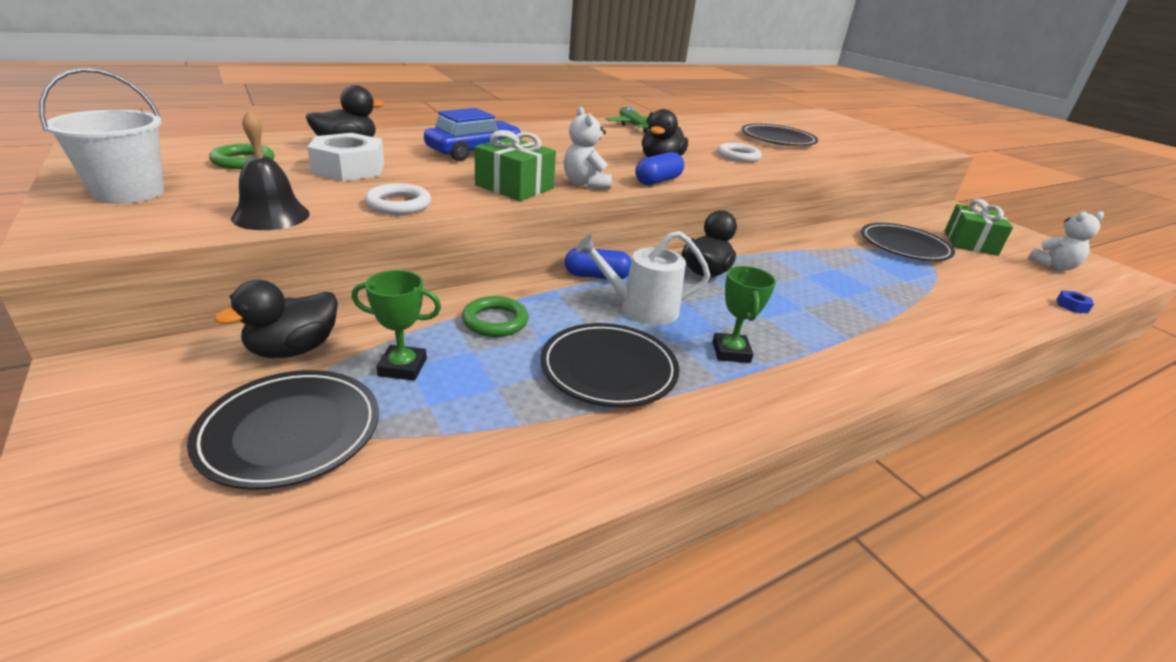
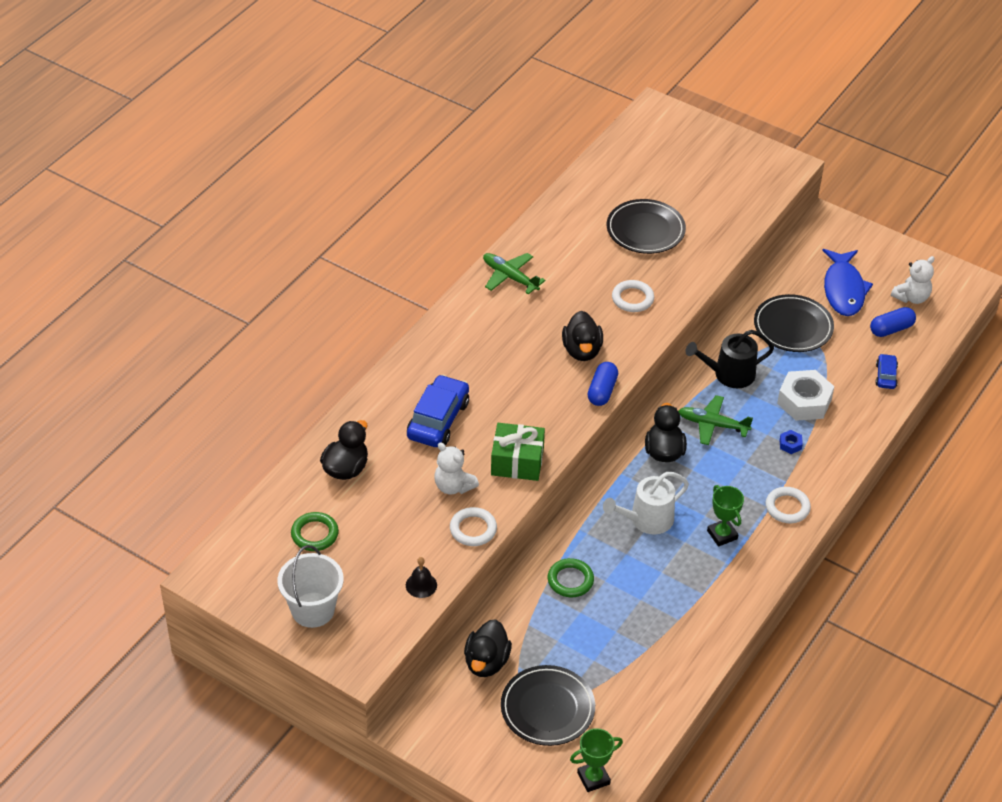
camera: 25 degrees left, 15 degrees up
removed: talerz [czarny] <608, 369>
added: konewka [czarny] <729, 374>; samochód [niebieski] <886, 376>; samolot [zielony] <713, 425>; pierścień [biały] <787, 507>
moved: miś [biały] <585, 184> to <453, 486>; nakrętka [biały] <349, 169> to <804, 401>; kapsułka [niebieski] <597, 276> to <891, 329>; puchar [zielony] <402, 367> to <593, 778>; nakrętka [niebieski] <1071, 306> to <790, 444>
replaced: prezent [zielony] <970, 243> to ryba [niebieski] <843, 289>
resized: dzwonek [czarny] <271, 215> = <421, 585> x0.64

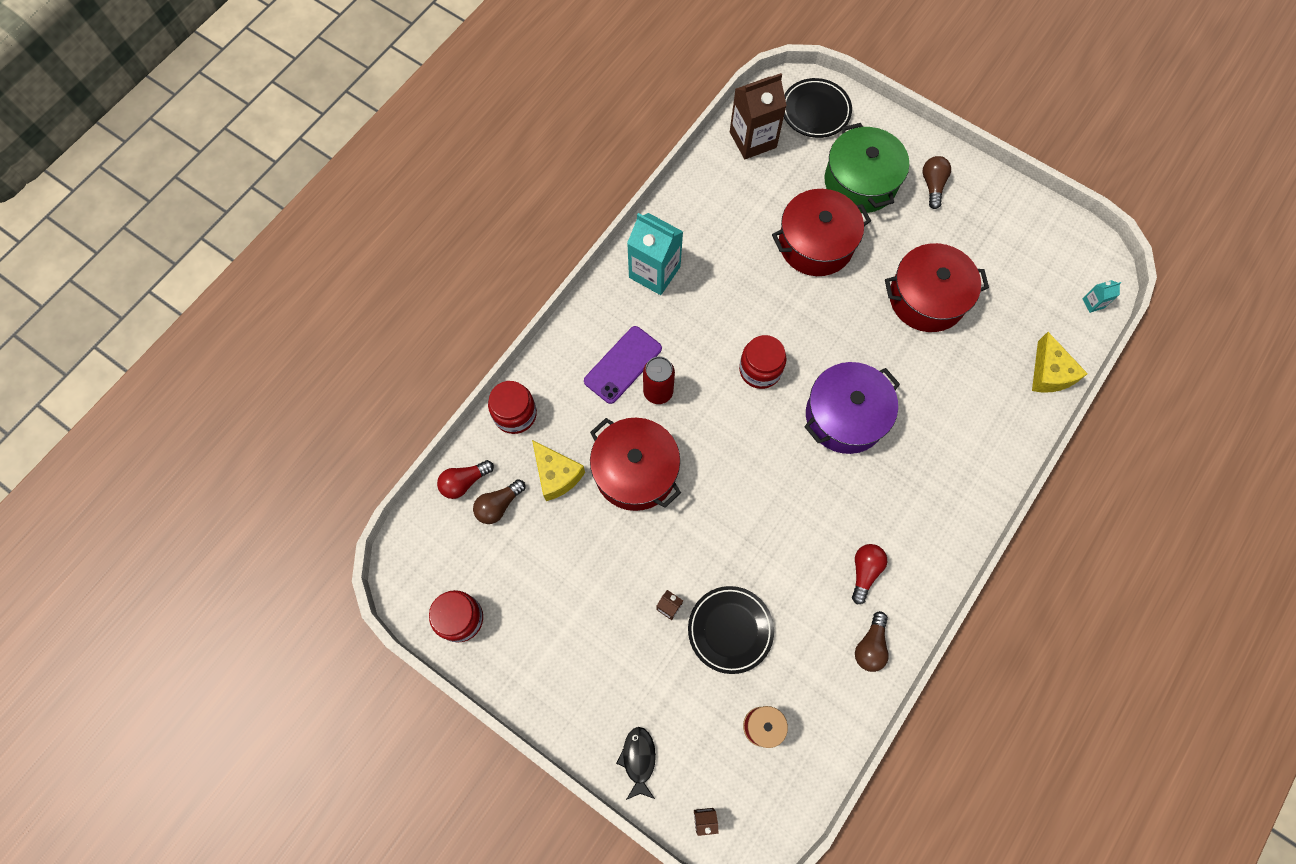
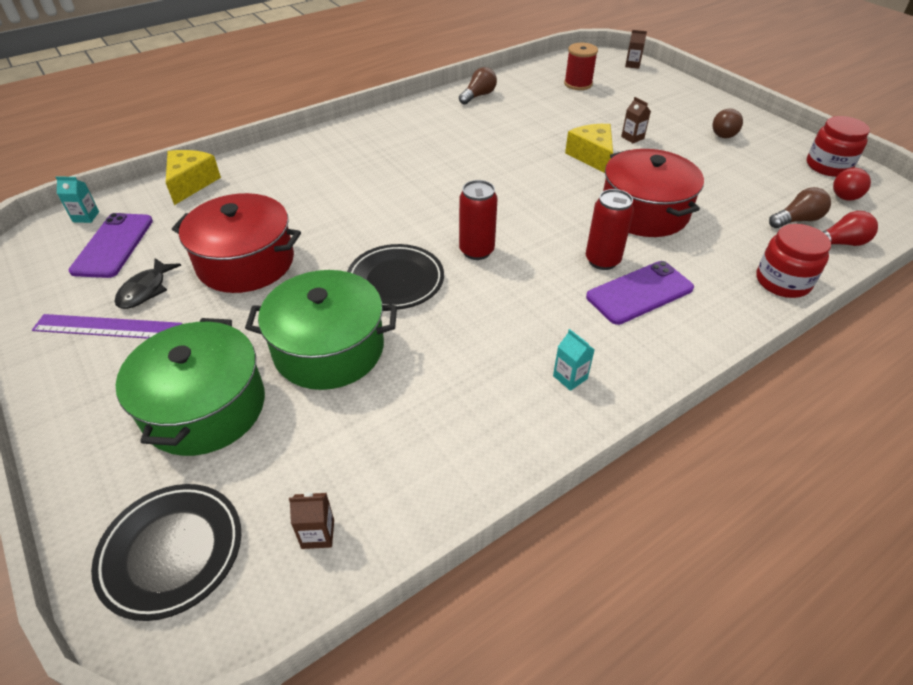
camera: 160 degrees left, 25 degrees down
removed: garnek [fioletowy] <845, 416>
added: telefon [fioletowy] <113, 245>; linijka [fioletowy] <108, 327>
moved: żarówka [brązowy] <932, 185> to <724, 132>; ser [żółty] <556, 475> to <592, 156>; żarówka [czerwony] <864, 572> to <847, 193>; talerz [czarny] <730, 630> to <395, 281>; ryba [czarny] <638, 759> to <145, 290>
replaced: słoik [czerwony] <760, 370> to puszka [czerwony] <476, 251>
recoloured: garnek [czerwony] <815, 244> to garnek [zielony] <329, 349>
resized: karton mleka [brązowy] <753, 140> = <318, 534> x0.43; karton mleka [turkusowy] <654, 272> = <570, 377> x0.43

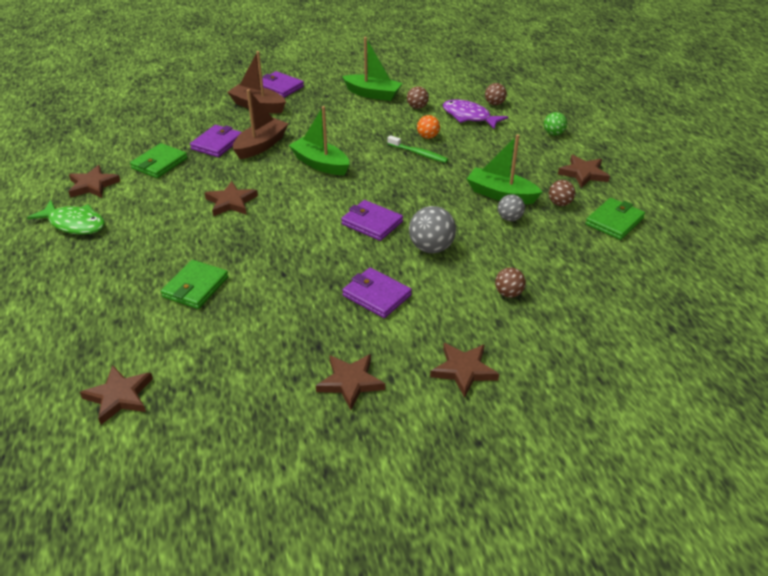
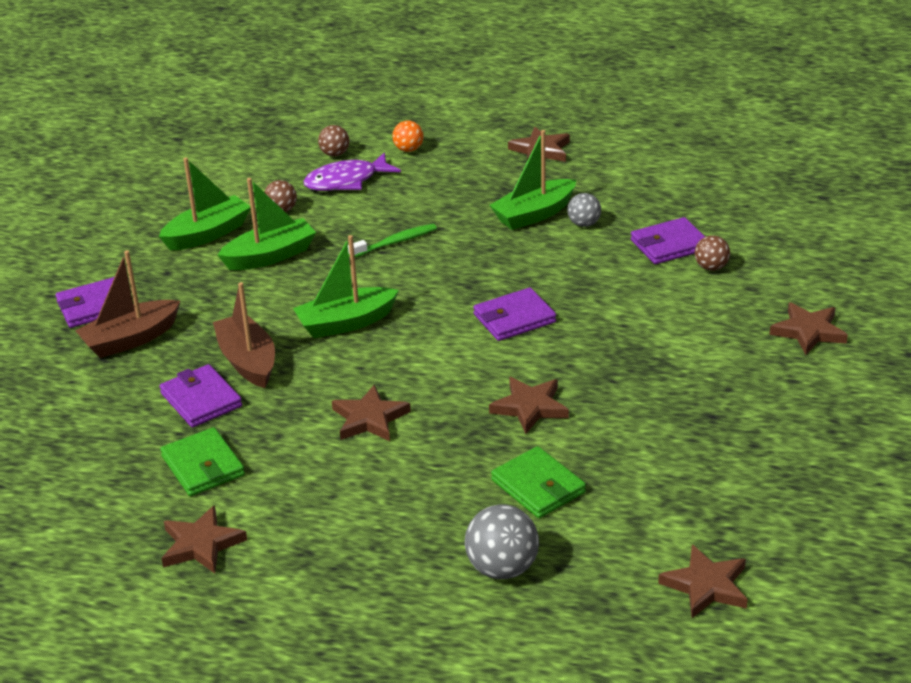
camera: 60 degrees left, 5 degrees down
removed: piłka [zielony] <553, 134>; piłka [brązowy] <559, 203>; portfel [zielony] <614, 221>; ryba [zielony] <74, 224>
added: łódka [zielony] <270, 256>
moved: piłka [pomarańczowy] <428, 137> to <408, 149>; piłka [szary] <431, 248> to <502, 568>; portfel [fioletowy] <376, 295> to <669, 245>; gwiazda [brązowy] <350, 382> to <530, 407>

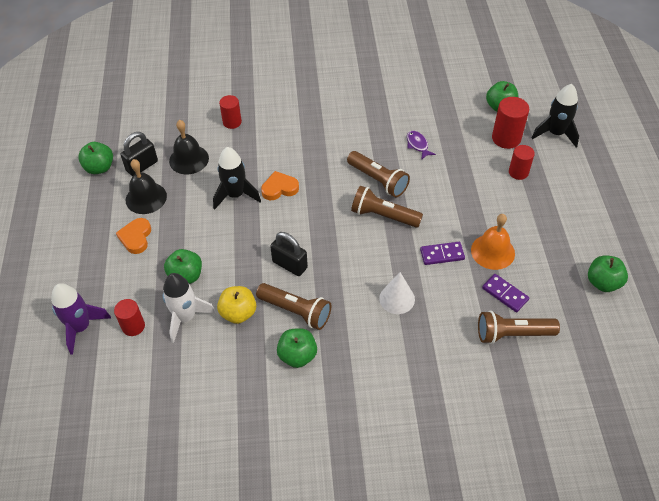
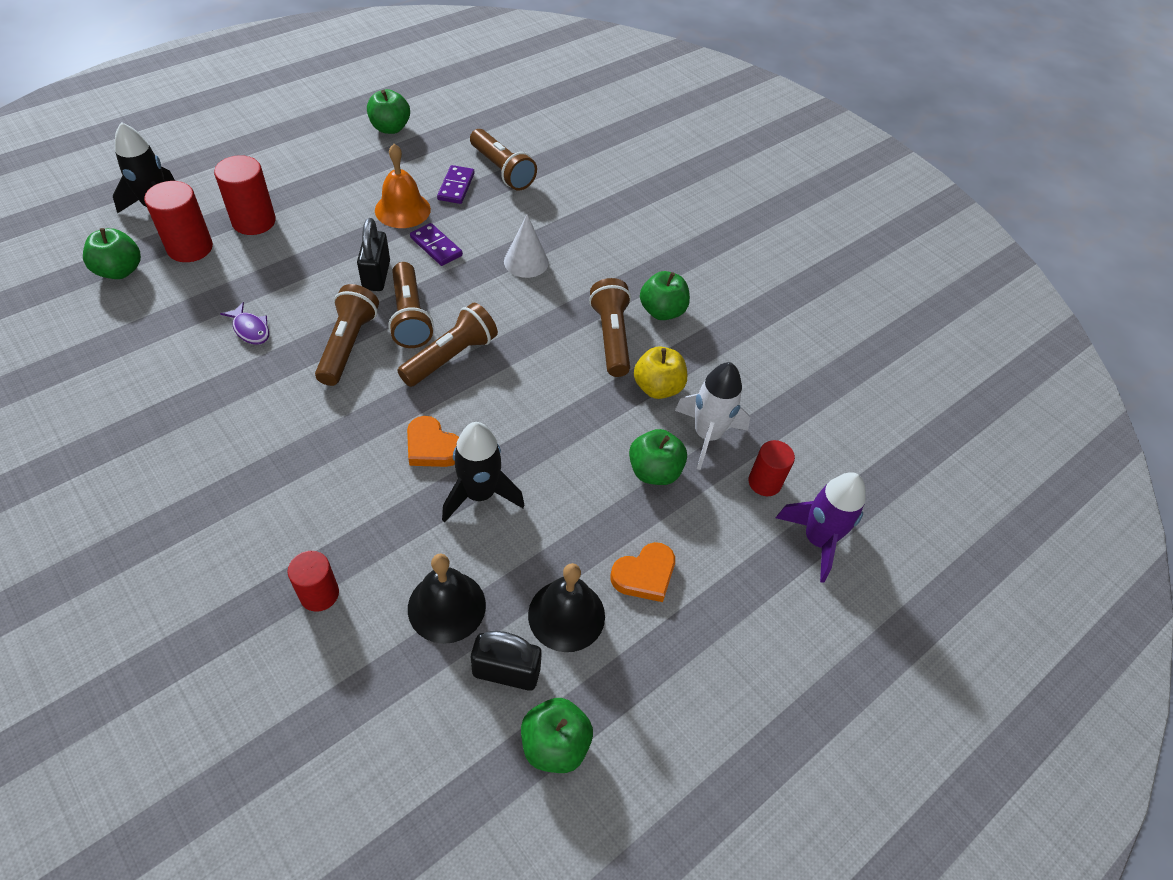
camera: 130 degrees left, 0 degrees up
added: latarka [brązowy] <451, 356>
moved: kłódka [czarny] <289, 265> to <376, 275>
turned: ryba [fioletowy] <417, 145> = <250, 329> 75 degrees counterclockwise
resized: walec [czerwony] <518, 172> = <254, 221> x1.50

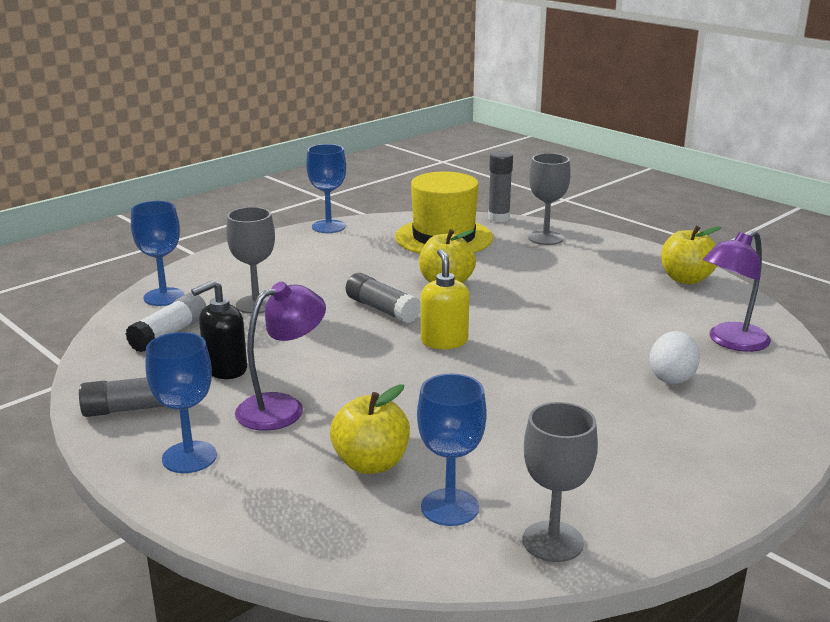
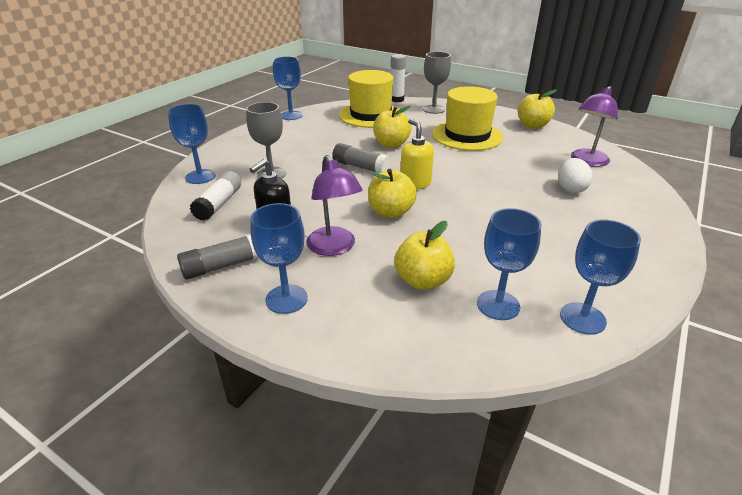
camera: 15 degrees left, 10 degrees up
added: kapelusz [żółty] <467, 135>; jabłko [żółty] <391, 212>
recoloured: klej w sztyfcie [szary] <498, 218> to klej w sztyfcie [biały] <397, 100>; kielich [szary] <552, 541> to kielich [niebieski] <582, 318>
turned: lampka [fioletowy] <282, 407> = <334, 248> 120 degrees clockwise

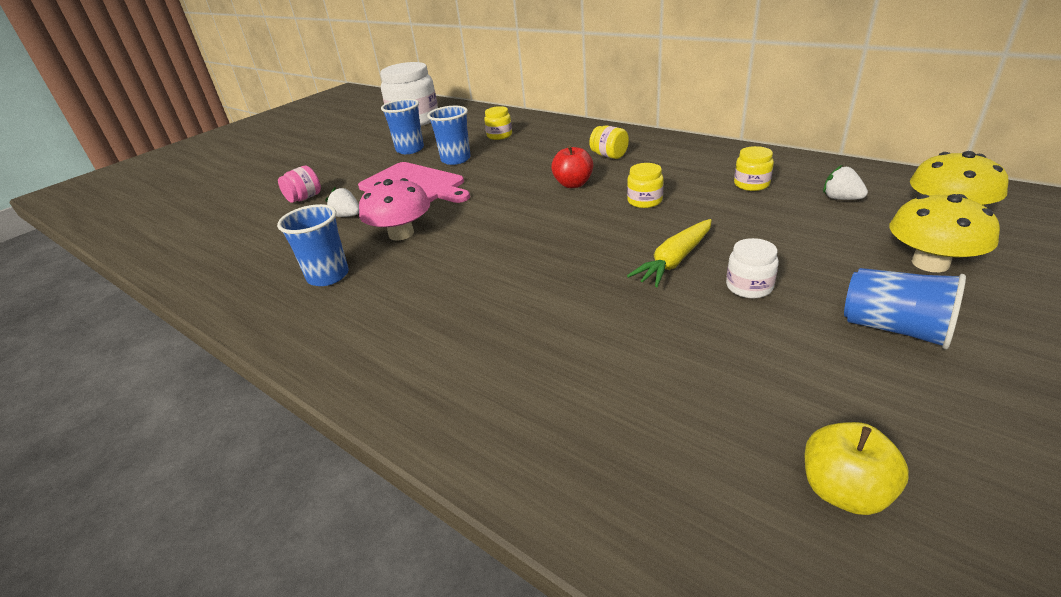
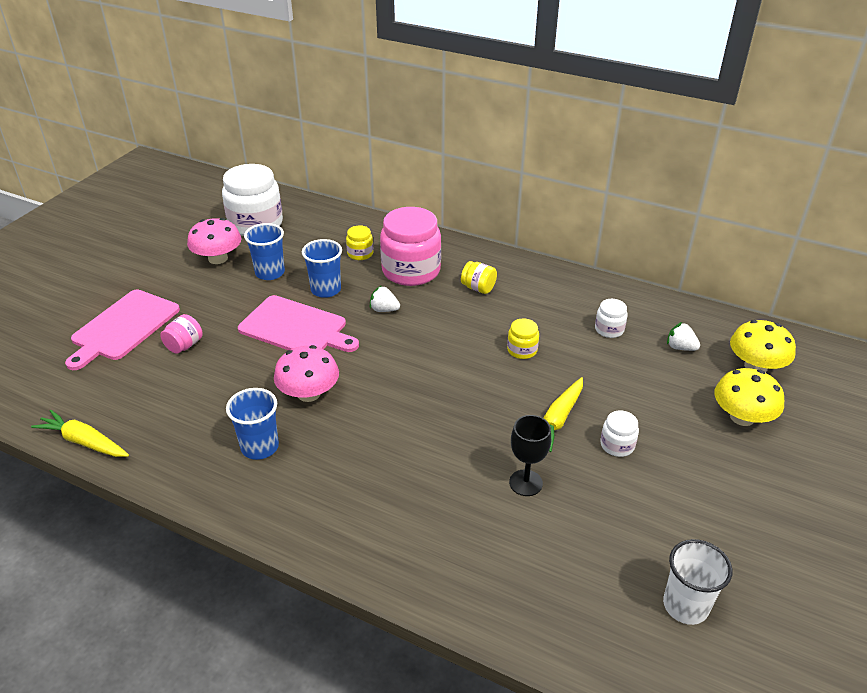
camera: 15 degrees left, 5 degrees up
removed: jabłko [czerwony] <573, 184>; szklanka [niebieski] <894, 329>
added: słoik [różowy] <411, 270>; grzyb [różowy] <218, 258>; deska do krojenia [różowy] <124, 327>; marchewka [żółty] <84, 442>; kielich [czarny] <525, 483>
moved: truskawka [biały] <347, 216> to <384, 310>
replaced: jabłko [żółty] <843, 491> to szklanka [biały] <685, 605>
recoloured: słoik [żółty] <751, 184> to słoik [biały] <609, 329>

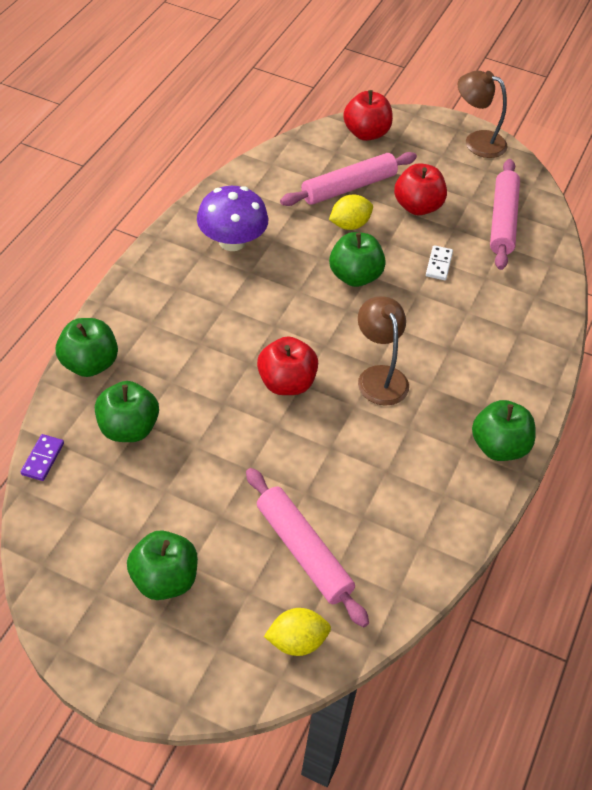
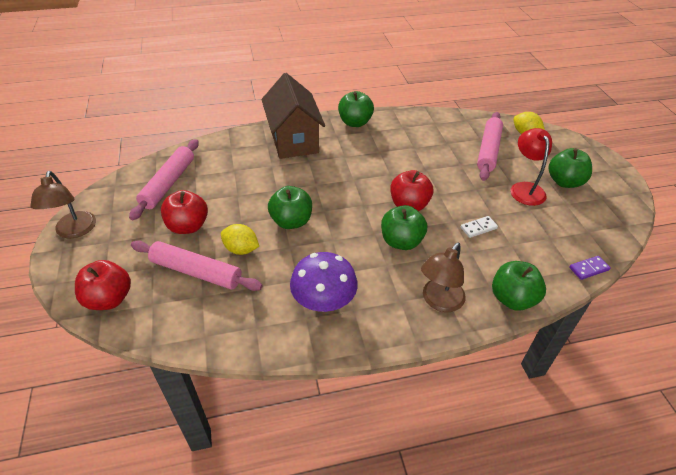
camera: 125 degrees left, 5 degrees down
added: domek [brązowy] <294, 140>; lampka [czerwony] <525, 188>
moved: kostka domina [biały] <438, 264> to <478, 228>; lampka [brązowy] <379, 376> to <439, 301>; jabłko [zielony] <128, 429> to <401, 241>
turned: wałek do ciasta [różowy] <503, 221> = <168, 183> 45 degrees counterclockwise

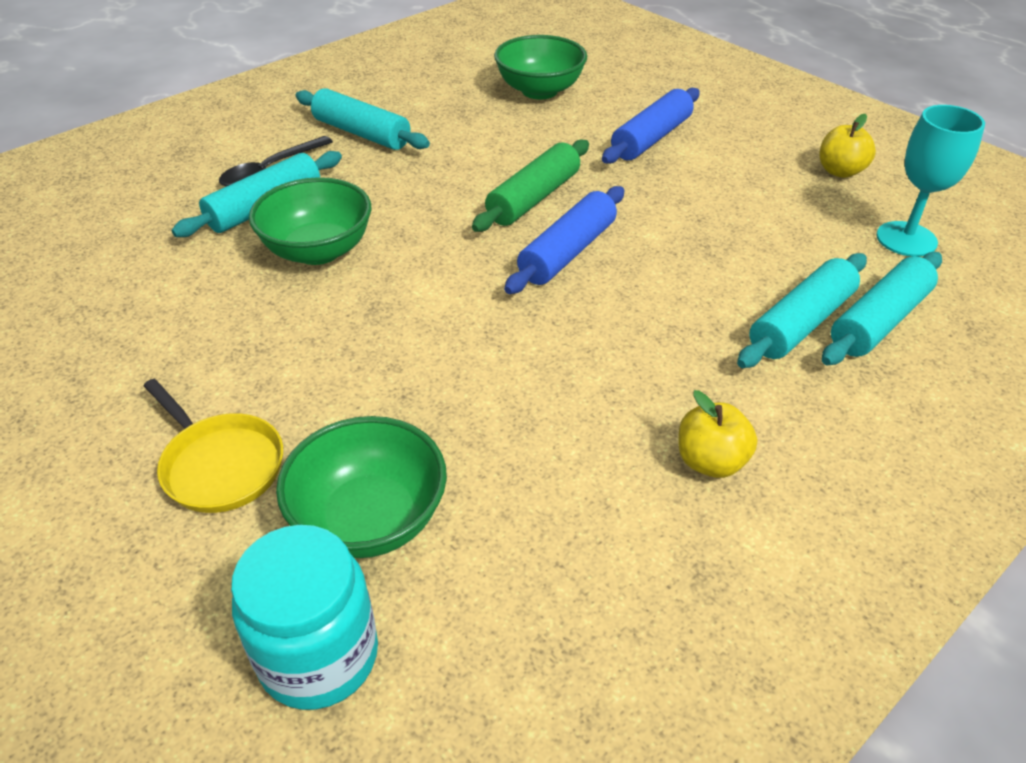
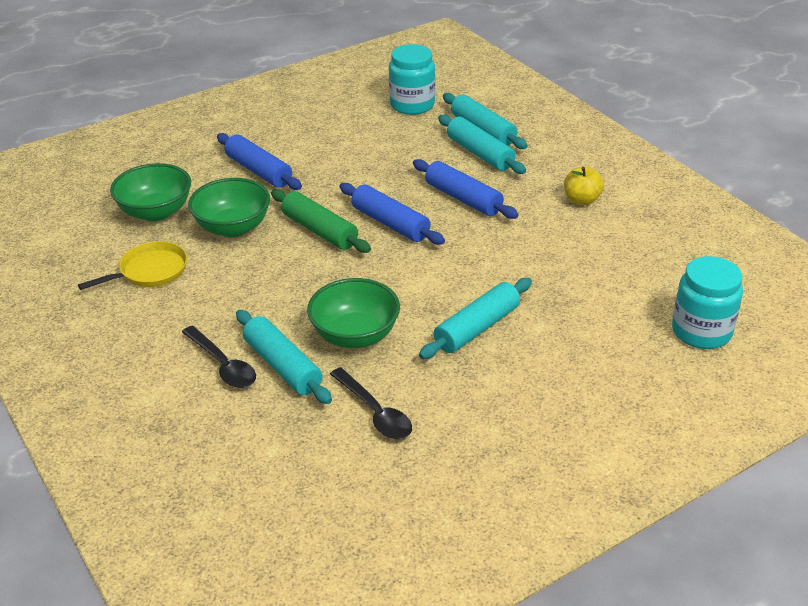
camera: 80 degrees left, 5 degrees down
removed: jabłko [żółty] <840, 171>
added: wałek do ciasta [niebieski] <463, 198>; łyżka [czarny] <375, 412>
moved: wałek do ciasta [turkusowy] <362, 133> to <477, 328>; patelnia [żółty] <220, 465> to <150, 271>; miska [zielony] <370, 519> to <233, 227>
replaced: kielich [turkusowy] <906, 239> to słoik [turkusowy] <412, 105>

